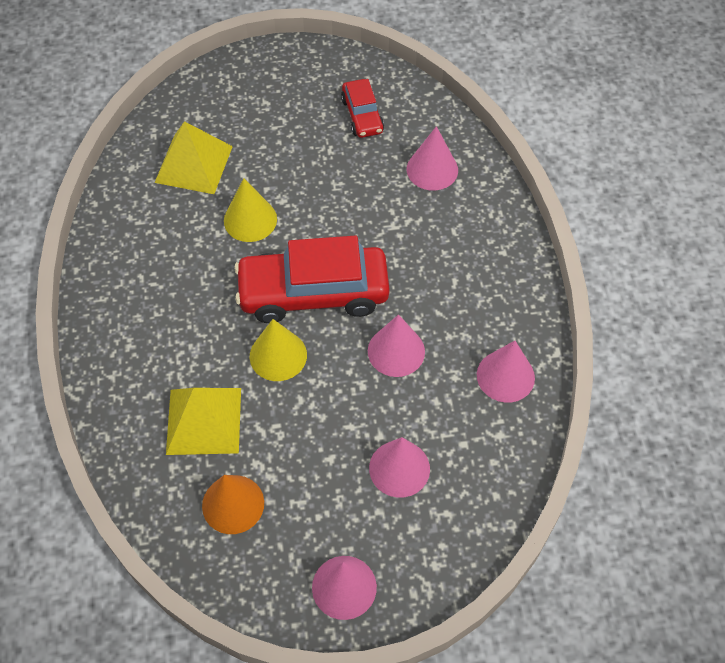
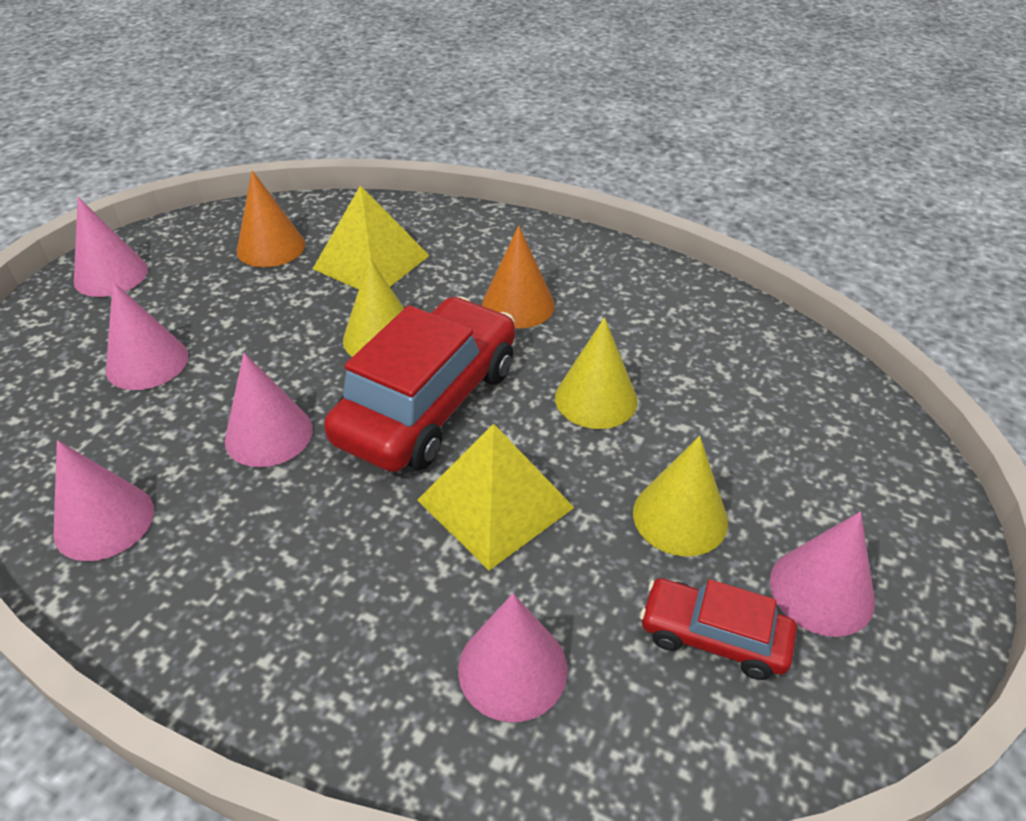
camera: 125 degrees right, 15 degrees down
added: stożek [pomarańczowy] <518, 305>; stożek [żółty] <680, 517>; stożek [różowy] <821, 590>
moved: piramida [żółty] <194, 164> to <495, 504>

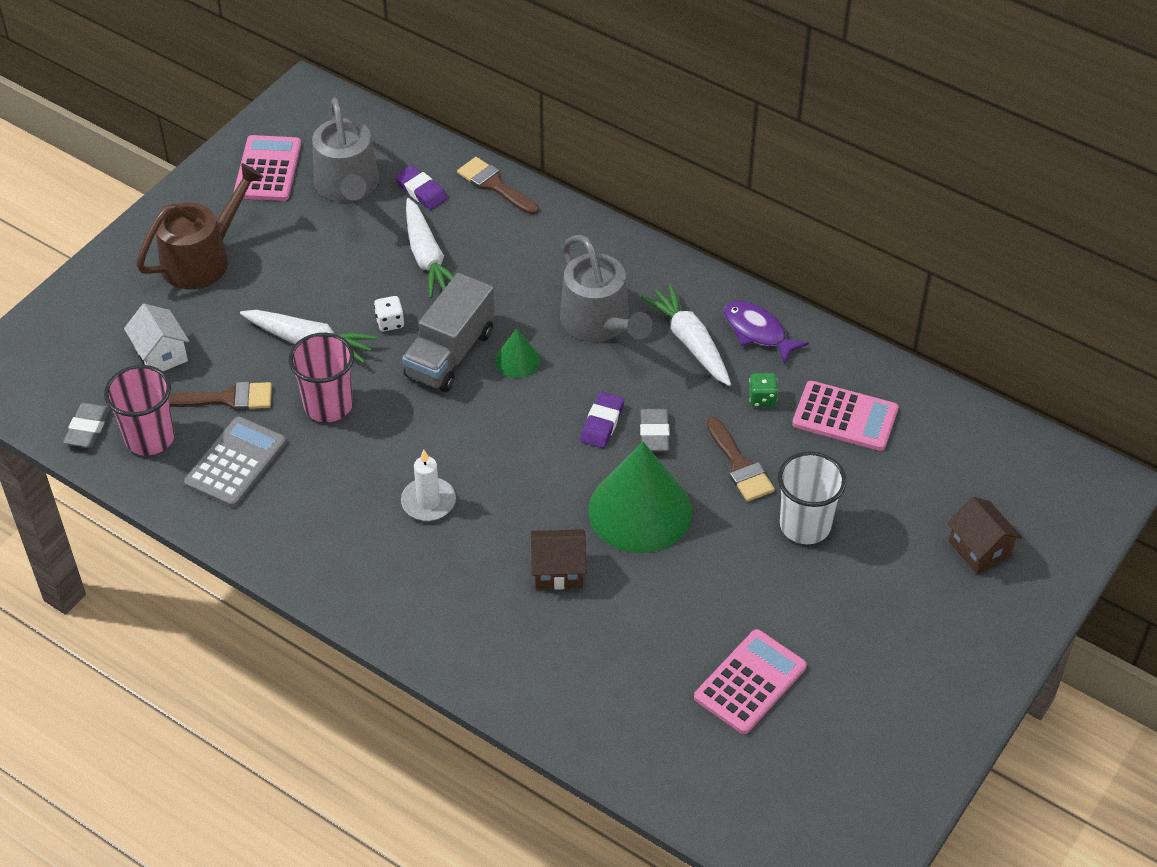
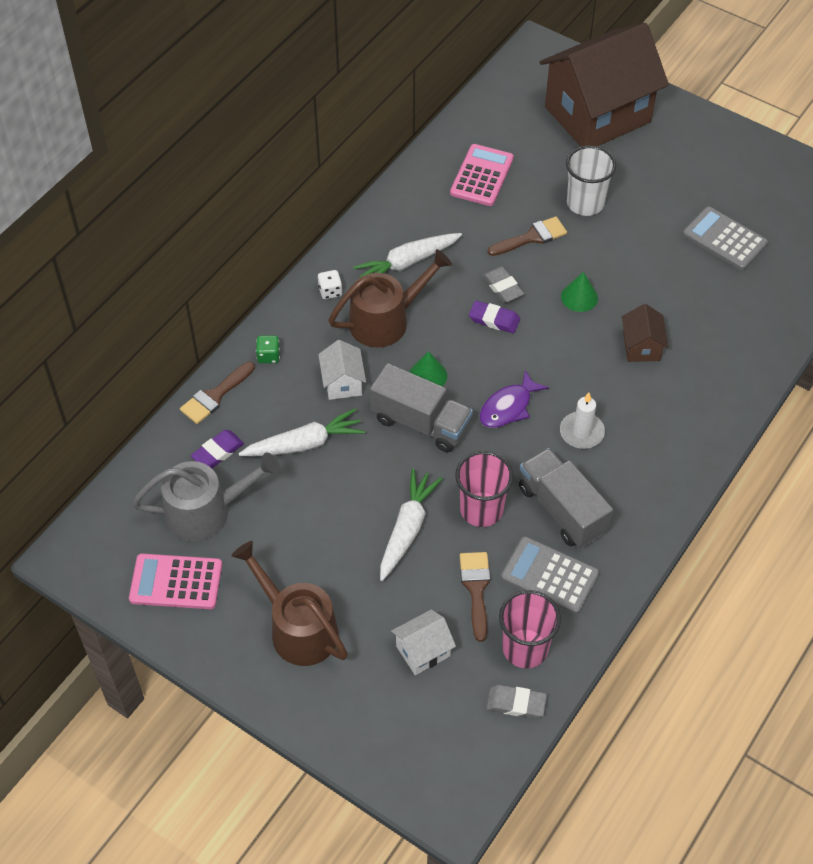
camera: 90 degrees left, 5 degrees up
added: domek [biały] <343, 383>; ciężarówka [szary] <562, 510>
moved: kostka do gry [biały] <390, 322> to <330, 291>; ryba [fioletowy] <758, 332> to <508, 407>; kostka do gry [zielony] <762, 398> to <268, 356>
recoloured: konewka [szary] <599, 323> to konewka [brązowy] <386, 320>; kalkulator [różowy] <750, 682> to kalkulator [szary] <724, 239>
turned: gumka do mazania [szary] <654, 433> = <502, 287> 60 degrees clockwise
resized: stożek [zielony] <640, 510> = <579, 297> x0.46; domek [brązowy] <979, 549> = <597, 114> x2.47

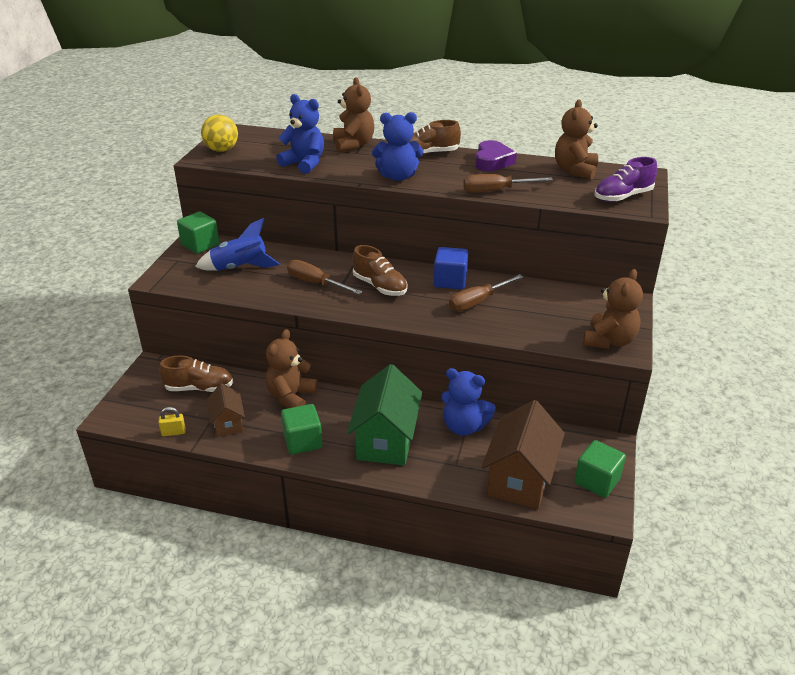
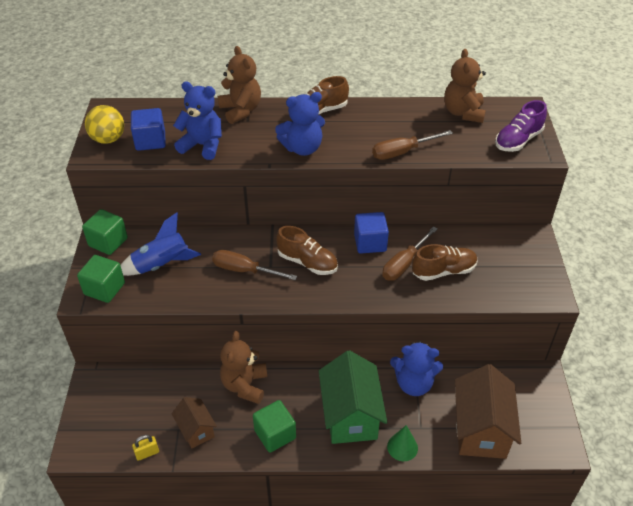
camera: 15 degrees left, 10 degrees up
removed: serce [fioletowy] <492, 161>; miś [brązowy] <609, 341>
added: sześcian [niebieski] <150, 141>; stożek [zielony] <402, 447>
moved: but [brązowy] <199, 388> to <443, 271>; sześcian [zielony] <597, 481> to <104, 289>

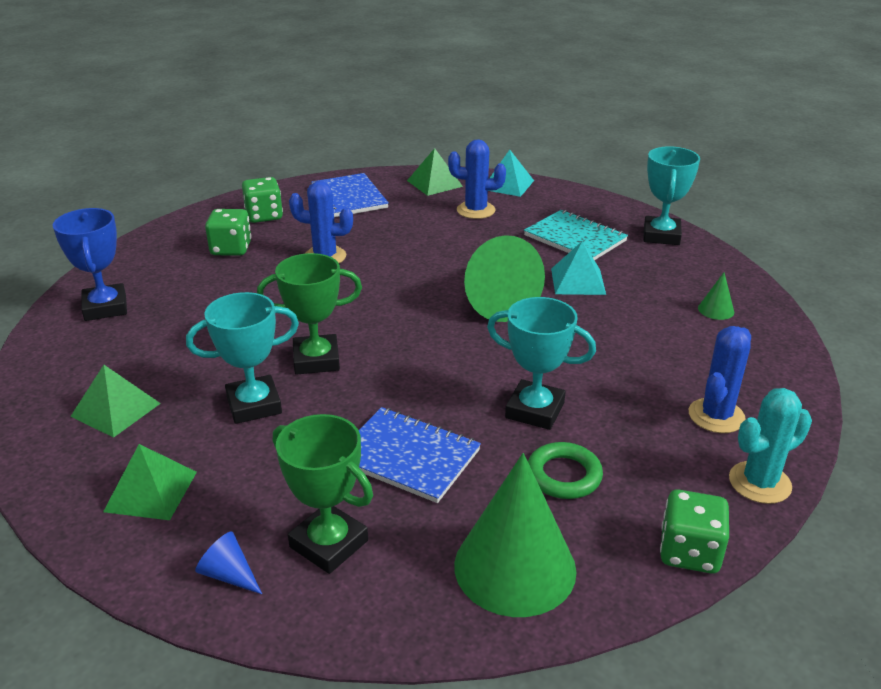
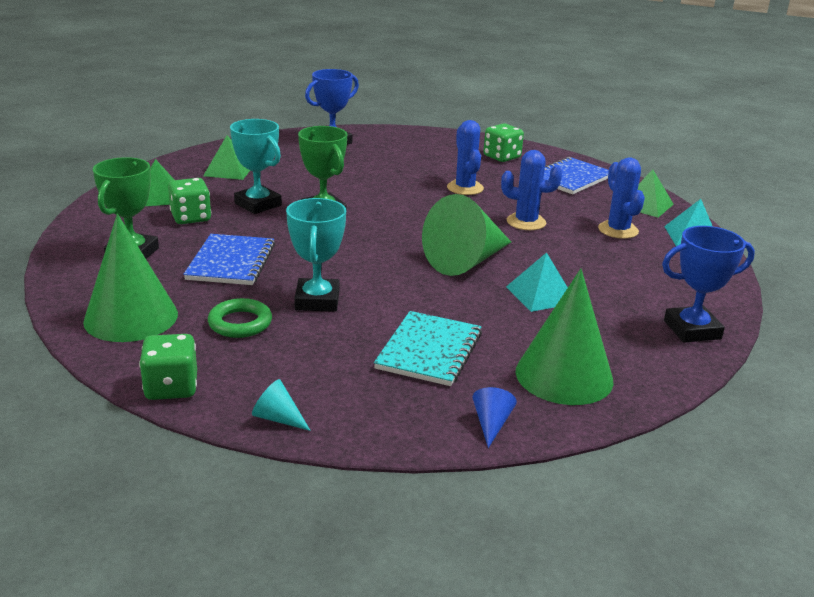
camera: 65 degrees right, 5 degrees down
moved: kostka do gry [zielony] <231, 249> to <191, 218>; zeszyt [turkusowy] <575, 238> to <429, 351>; kaktus [niebieski] <716, 416> to <526, 222>; stożek [niebieski] <229, 574> to <491, 424>
replaced: kaktus [turkusowy] <759, 483> to stożek [turkusowy] <278, 418>
recoloured: puchar [turkusowy] <661, 235> to puchar [niebieski] <692, 330>
resized: stożek [zielony] <716, 310> = <564, 375> x2.39

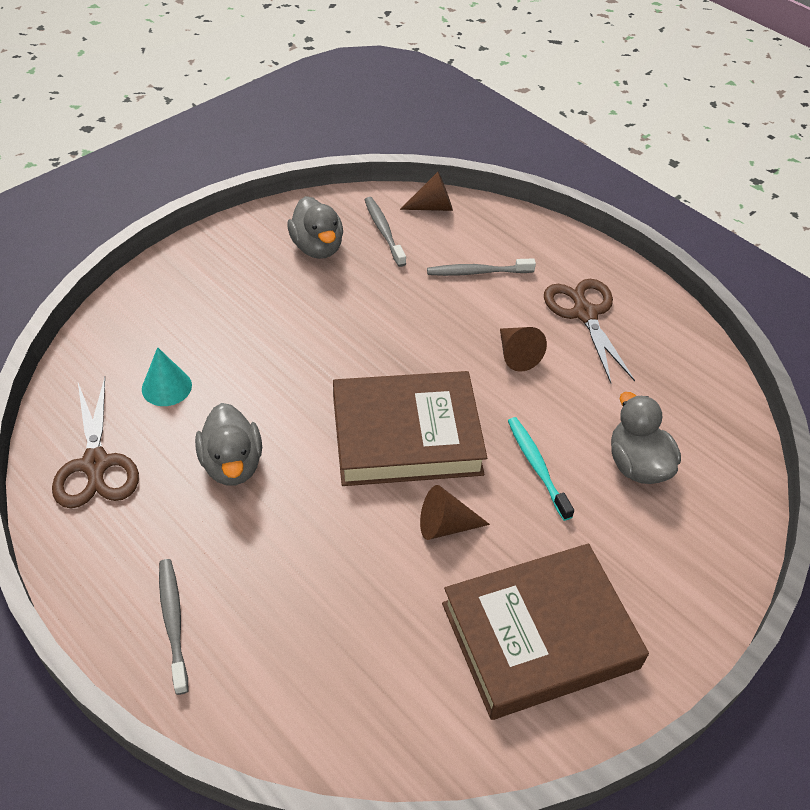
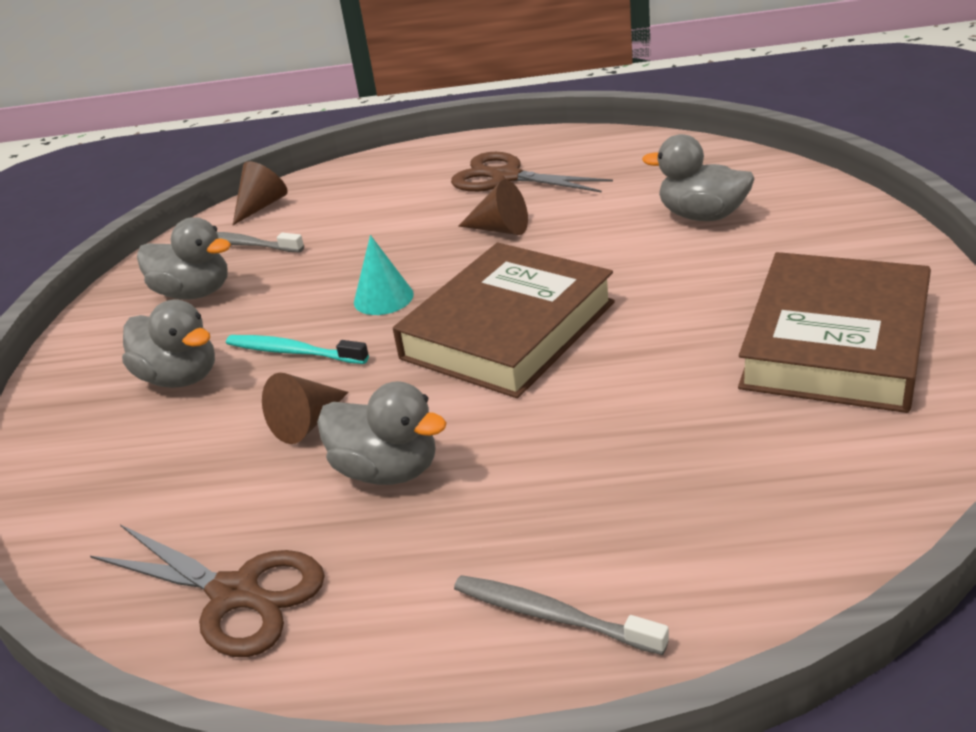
camera: 40 degrees left, 15 degrees down
removed: szczoteczka do zębów [szary] <477, 272>
added: kaczka [szary] <180, 377>
moved: stożek [turkusowy] <166, 387> to <383, 298>; szczoteczka do zębów [turkusowy] <537, 466> to <293, 352>; stożek [brązowy] <445, 525> to <307, 423>

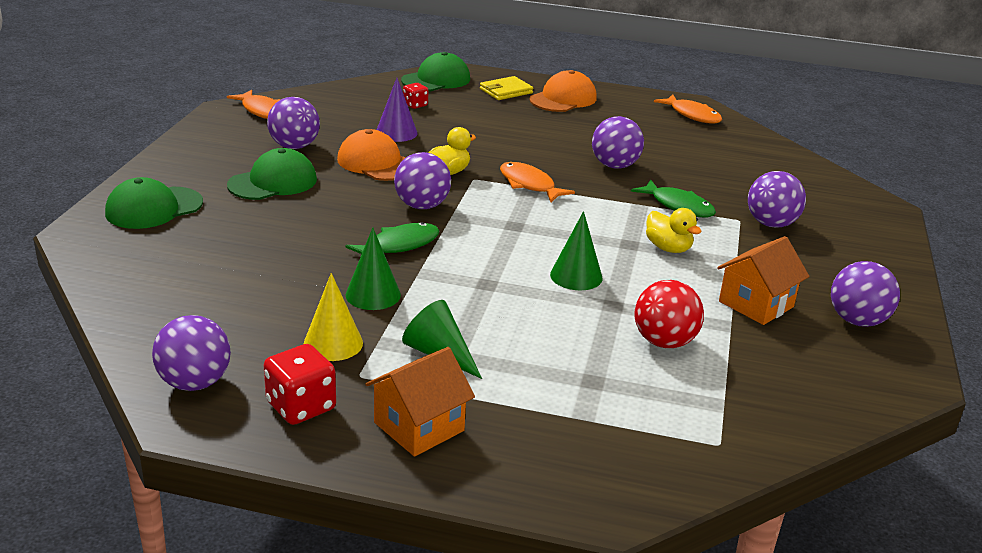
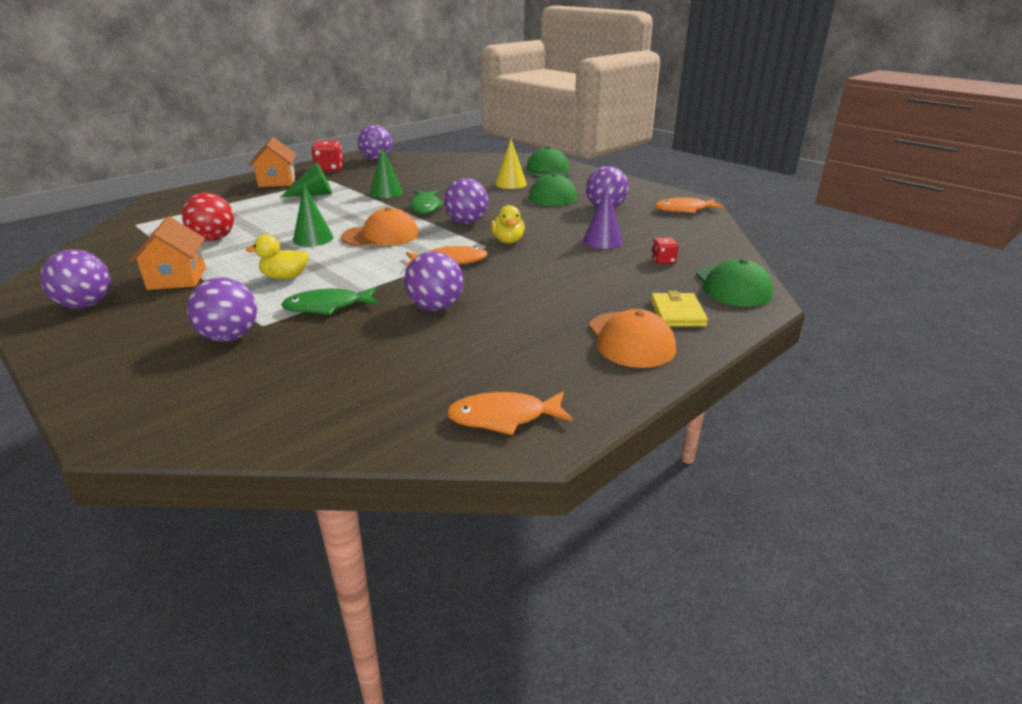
camera: 125 degrees right, 0 degrees up
moved: czapka [pomarańczowy] <376, 163> to <381, 235>; stożek [żółty] <333, 343> to <510, 184>

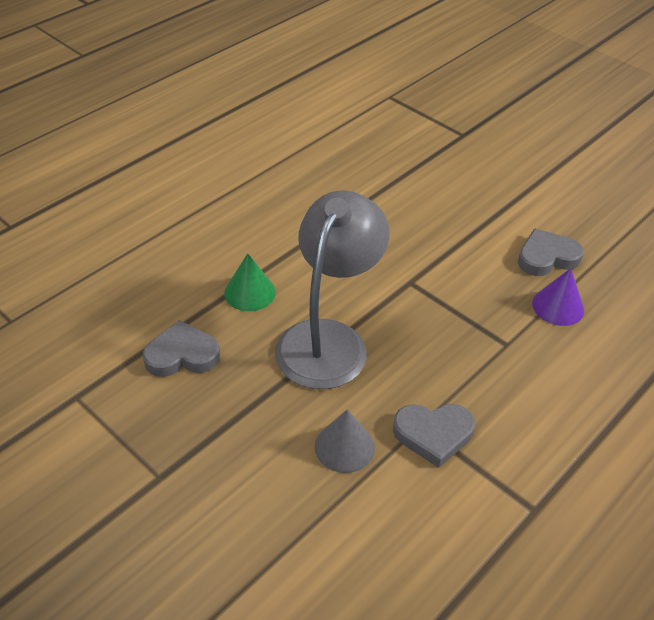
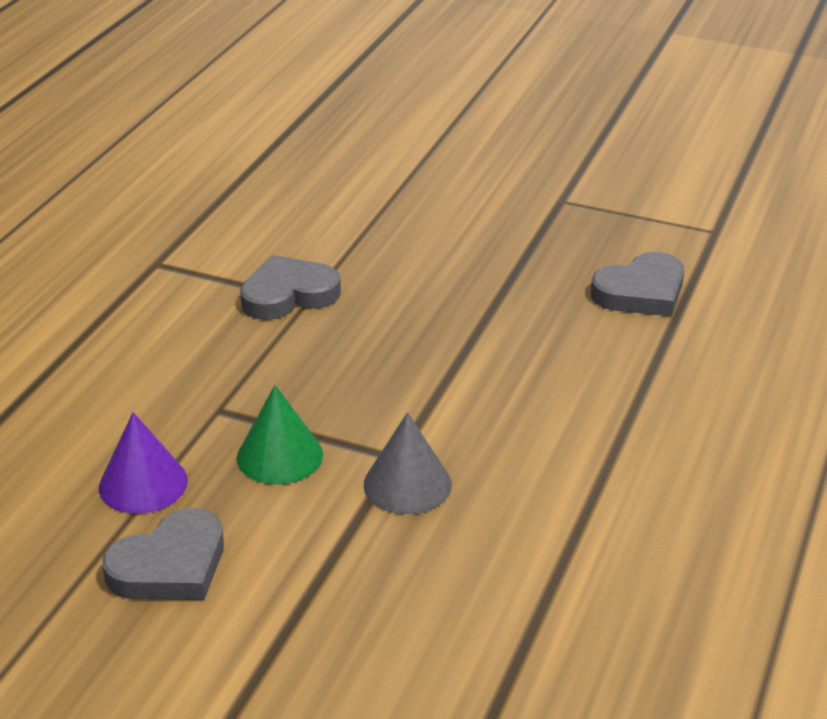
camera: 160 degrees right, 10 degrees down
removed: lampka [szary] <328, 339>
moved: stożek [zielony] <250, 292> to <280, 456>; stożek [szary] <344, 447> to <407, 484>

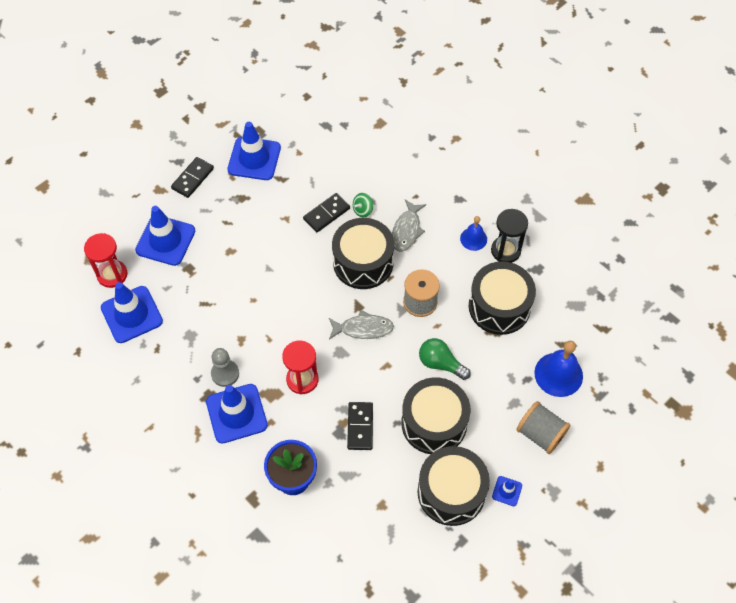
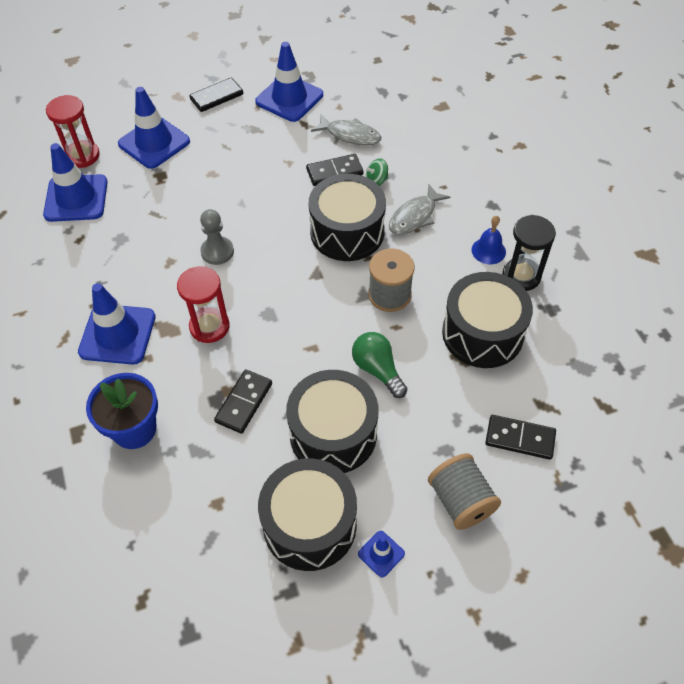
camera: 25 degrees right, 5 degrees down
moved: ryba [szary] <363, 328> to <350, 135>; pionek [szary] <225, 373> to <217, 251>
replaced: dzwonek [niebieski] <558, 374> to kostka domina [czarny] <520, 438>

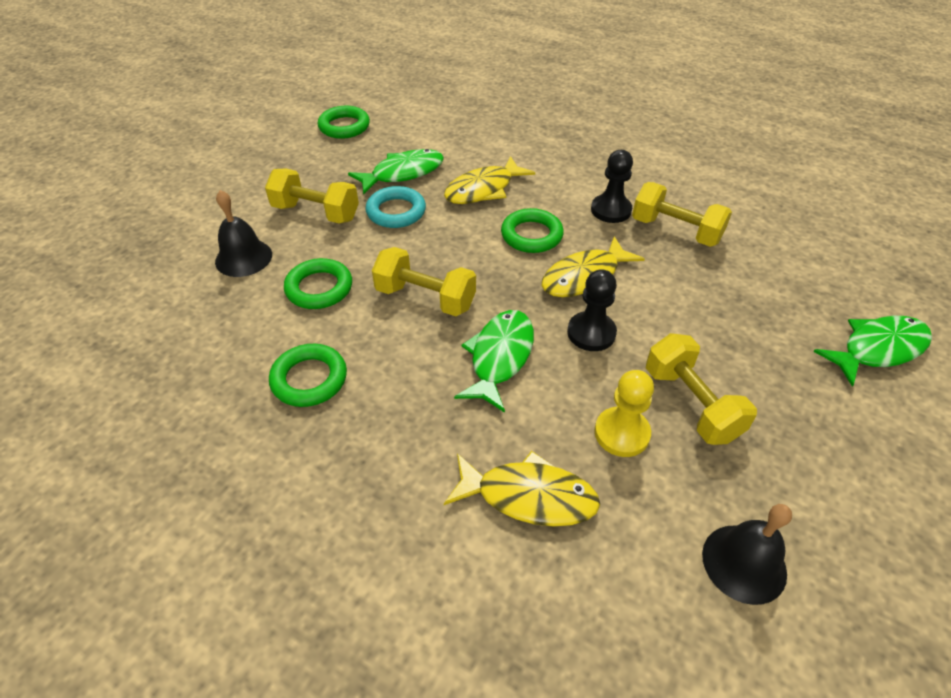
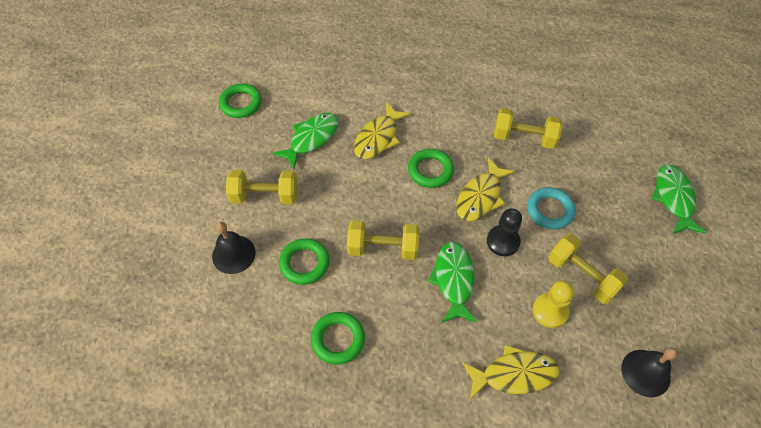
camera: 20 degrees left, 10 degrees up
removed: pionek [czarny] <611, 210>
moved: pierścień [turkusowy] <396, 212> to <550, 210>
turned: ryba [zielony] <877, 349> = <673, 198> 45 degrees counterclockwise

